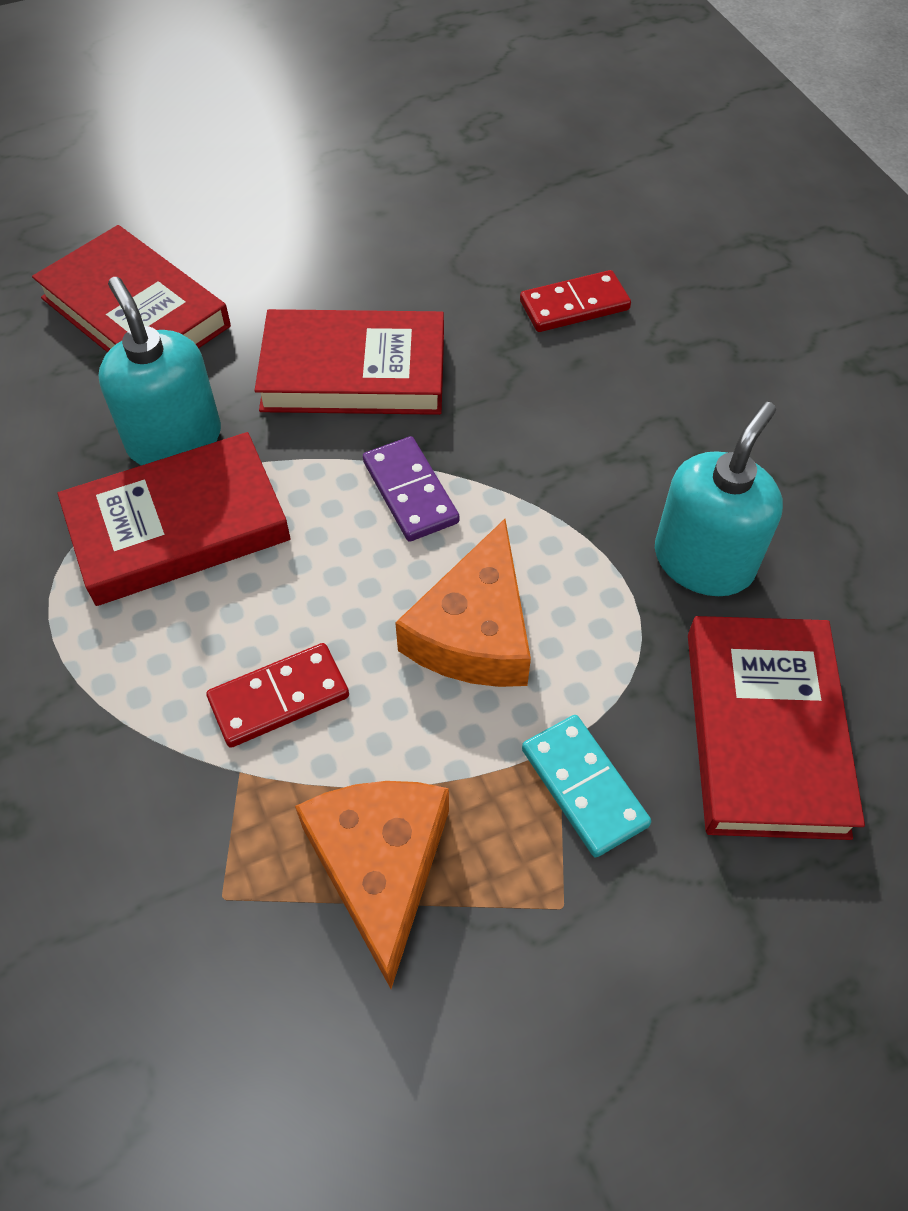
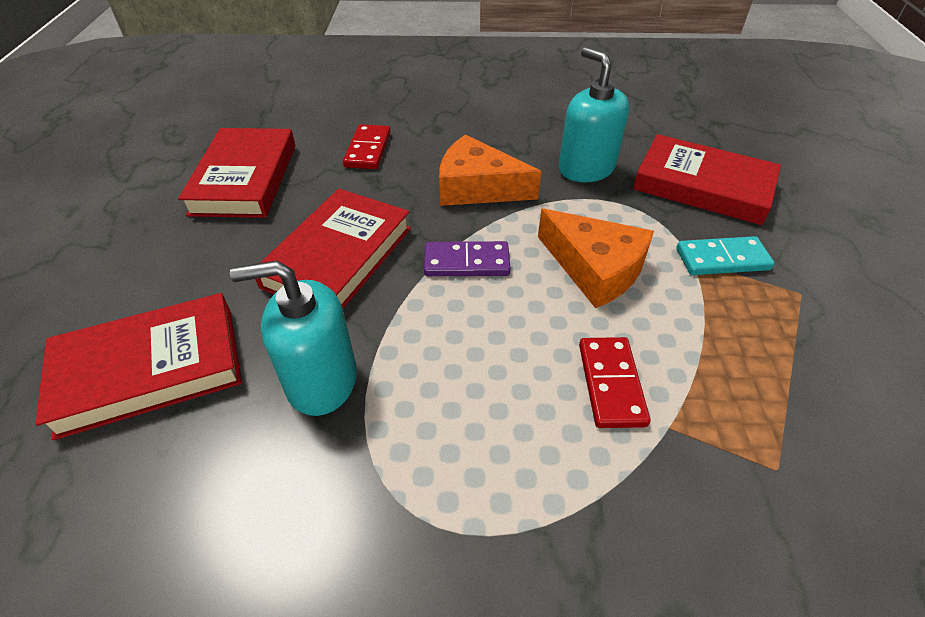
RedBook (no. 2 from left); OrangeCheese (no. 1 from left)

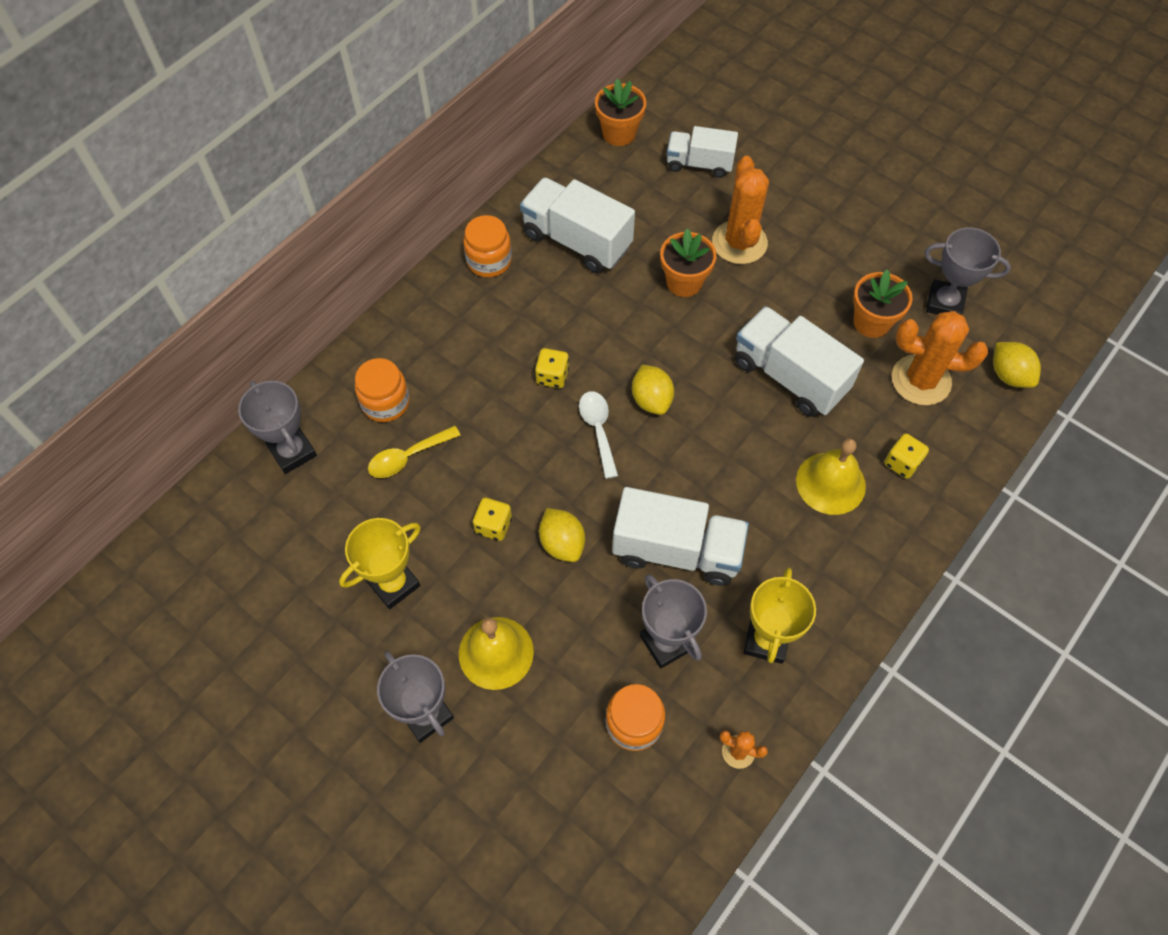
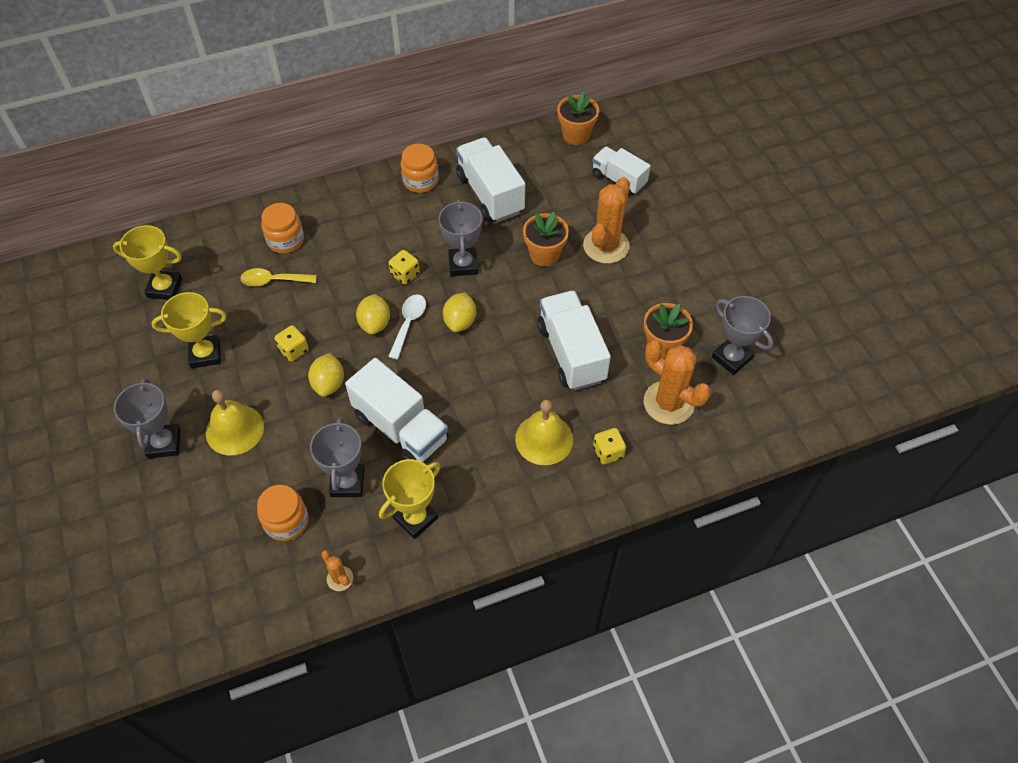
YellowTrophy (no. 1 from left); YellowLemon (no. 2 from left); GreyTrophy (no. 3 from left)

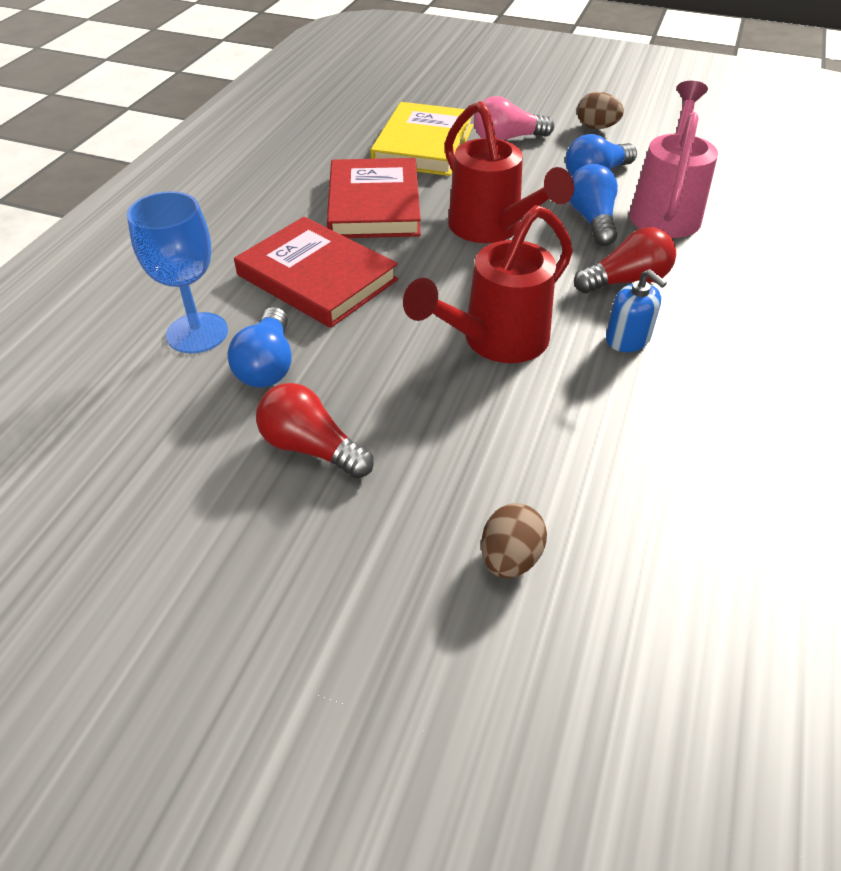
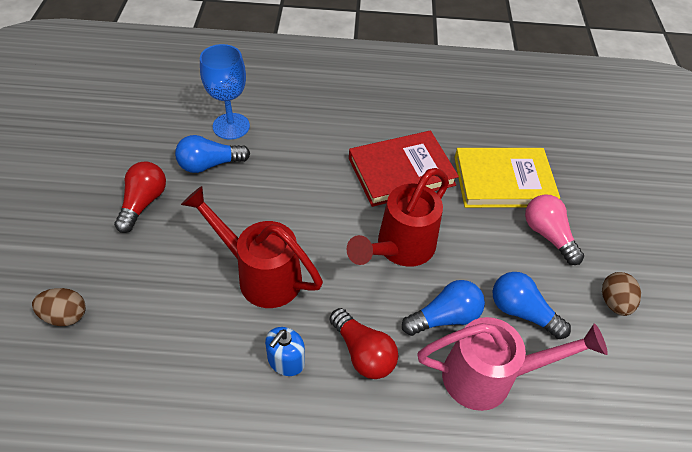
RedBook (no. 1 from left in the first image)

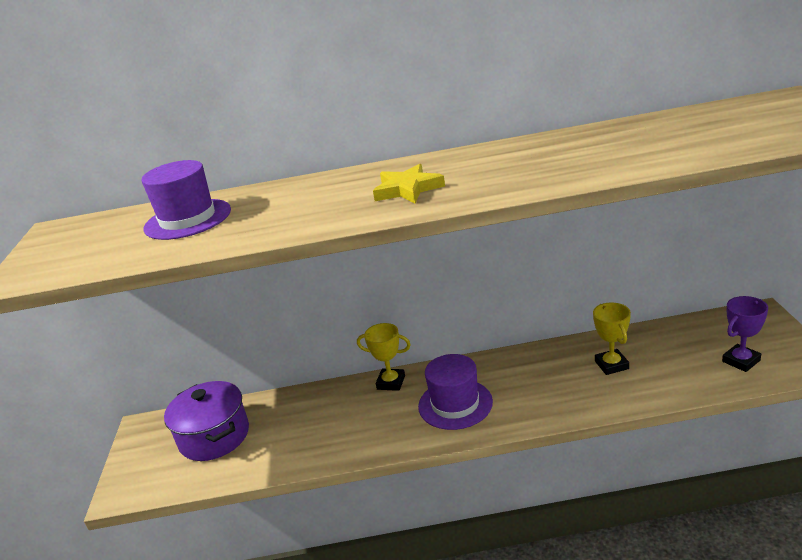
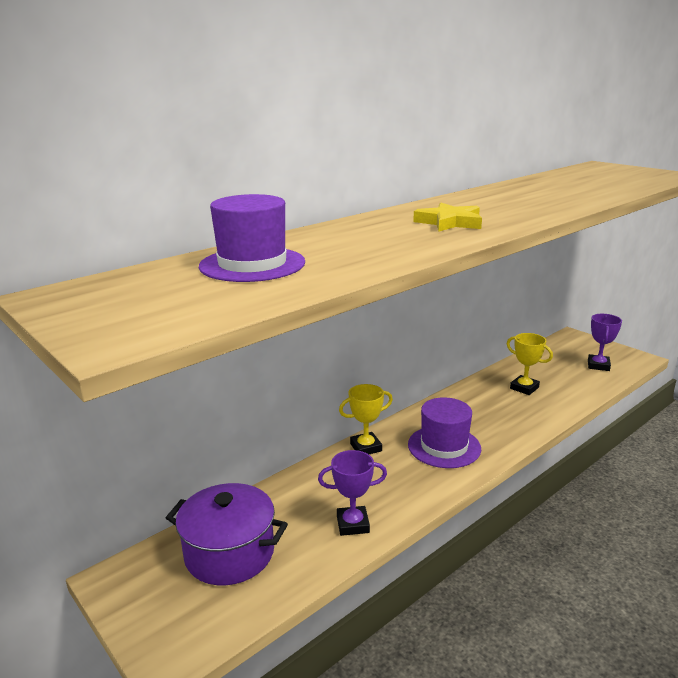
PurpleTrophy (no. 1 from left)

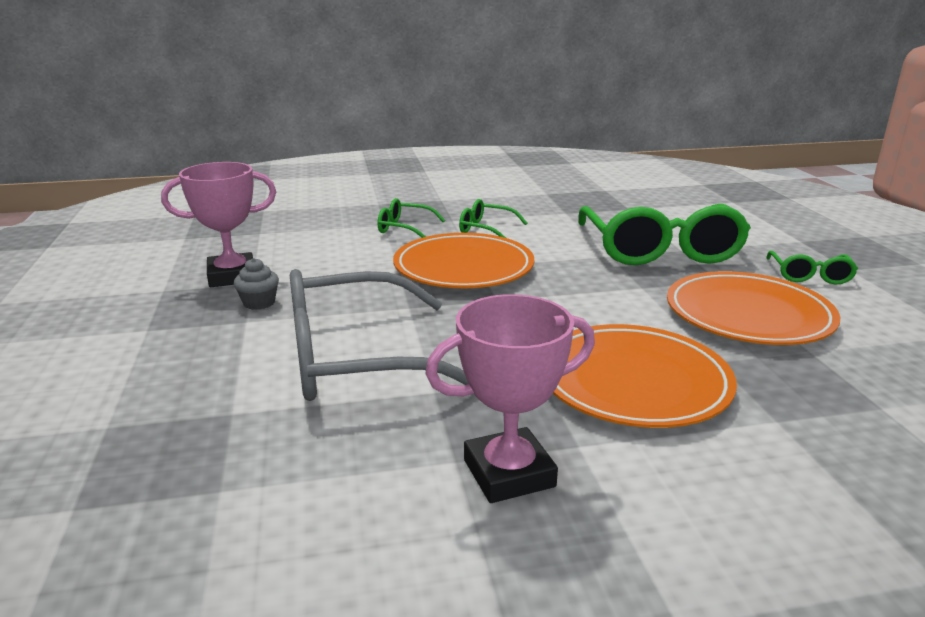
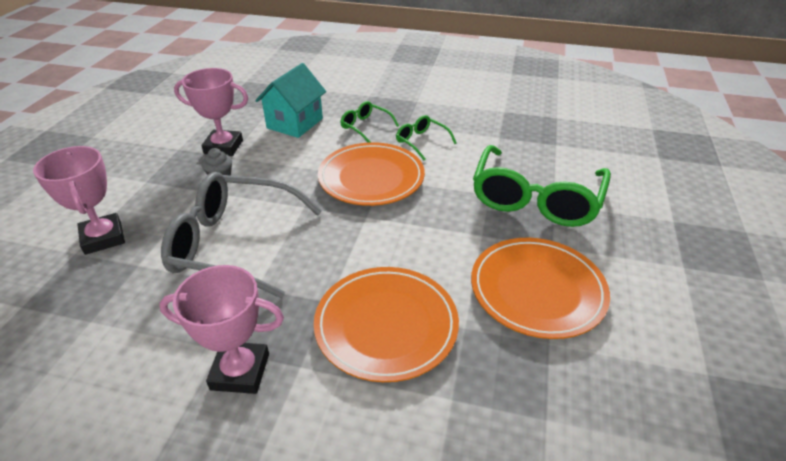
PinkTrophy (no. 1 from left); TurquoiseHouse; GreenGlasses (no. 4 from left in the first image)

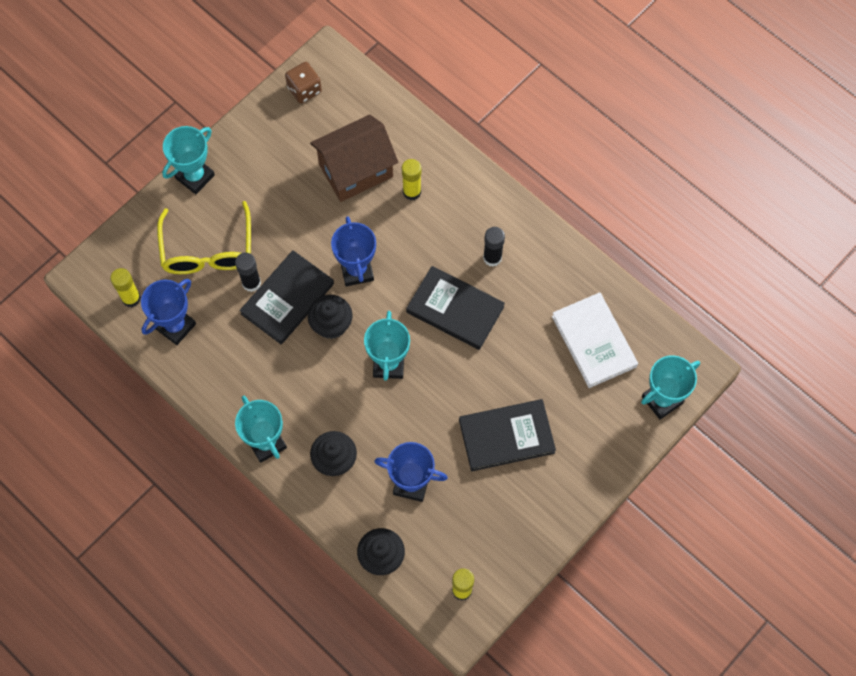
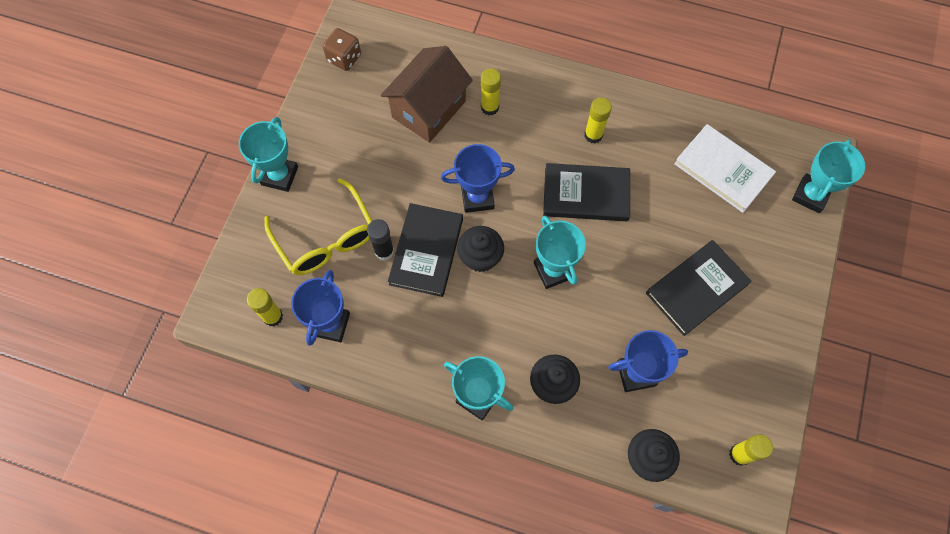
BlueTrophy (no. 2 from left); YellowGlueStick (no. 3 from left)

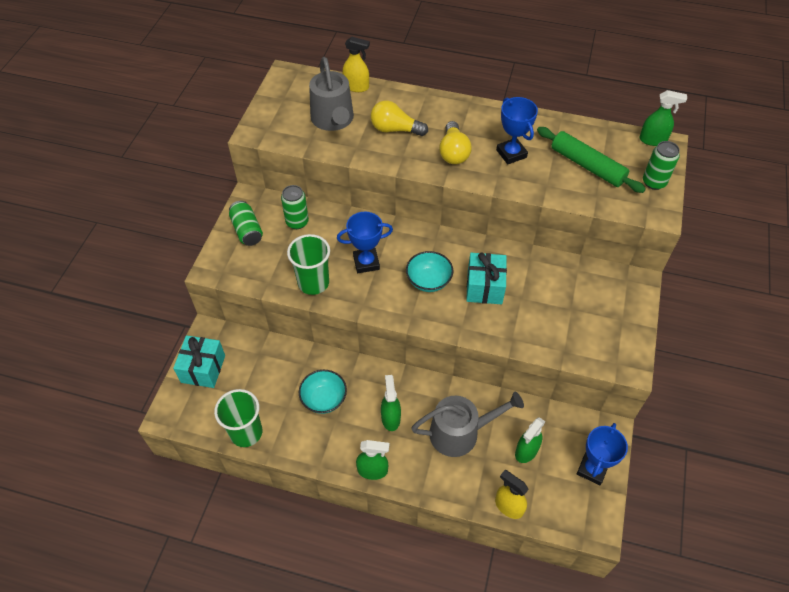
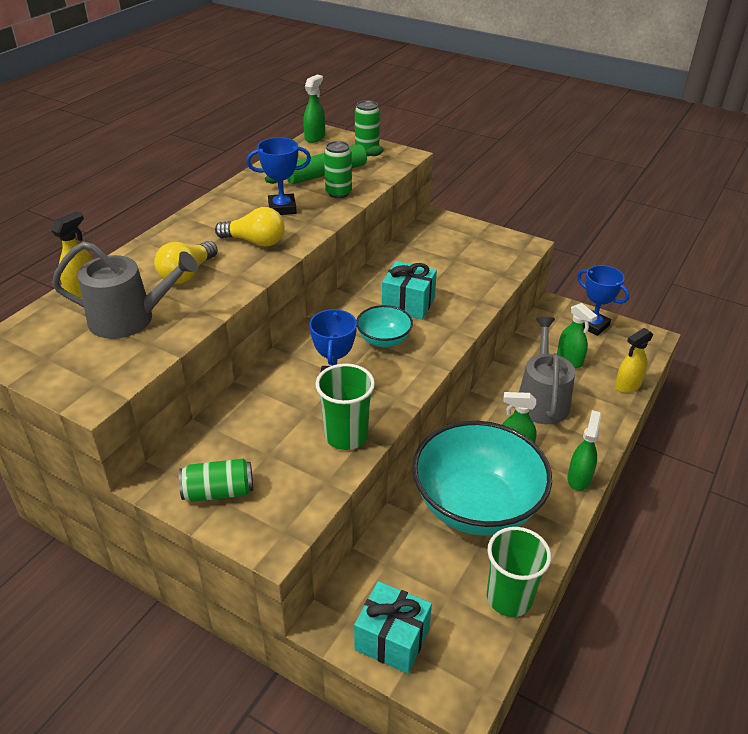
GreenCan (no. 2 from left); TurquoiseBowl (no. 2 from left)

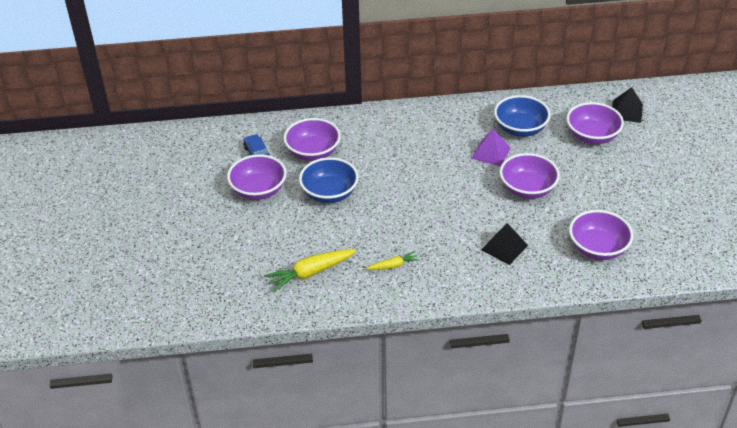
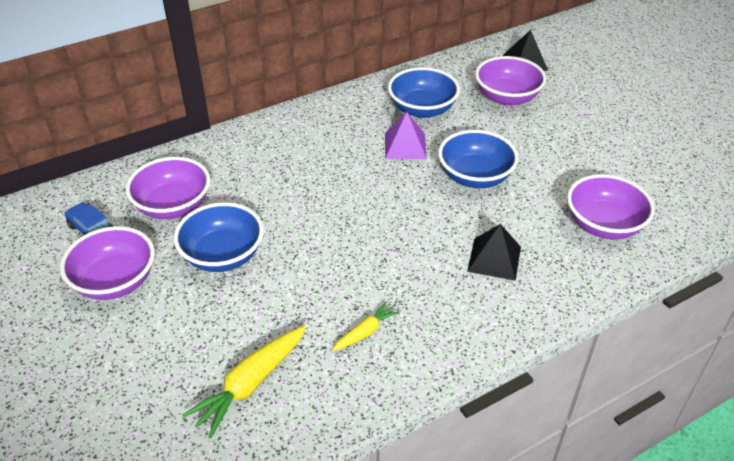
BlueBowl (no. 3 from left)

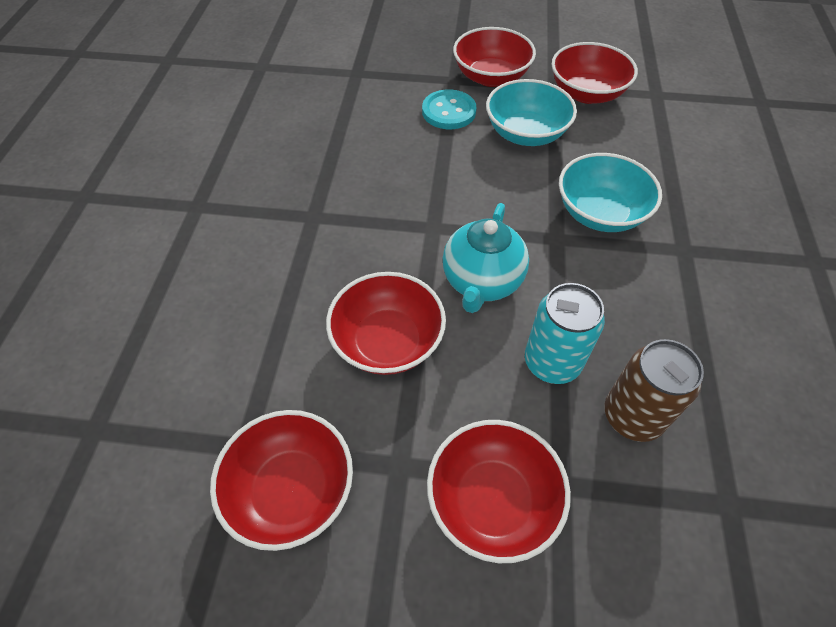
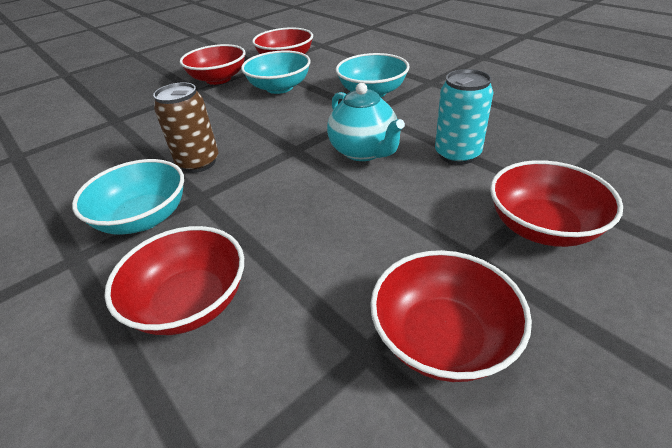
TurquoiseBowl (no. 1 from left); RedBowl (no. 1 from left); BrownCan; TurquoiseButton

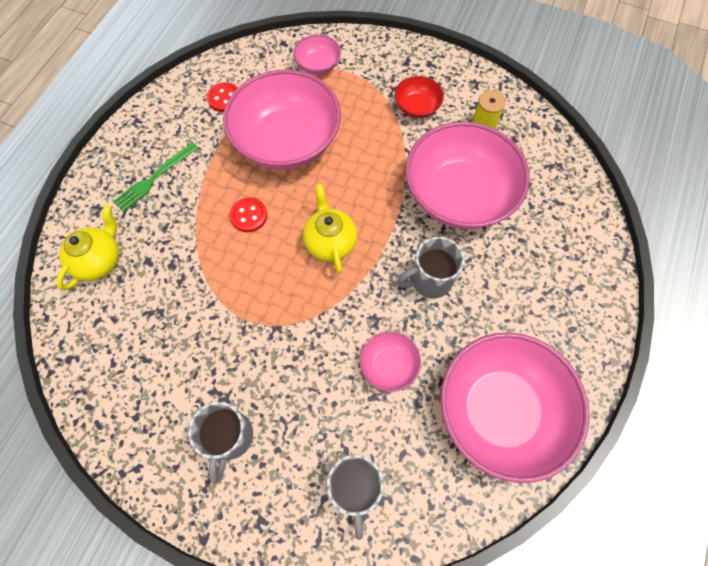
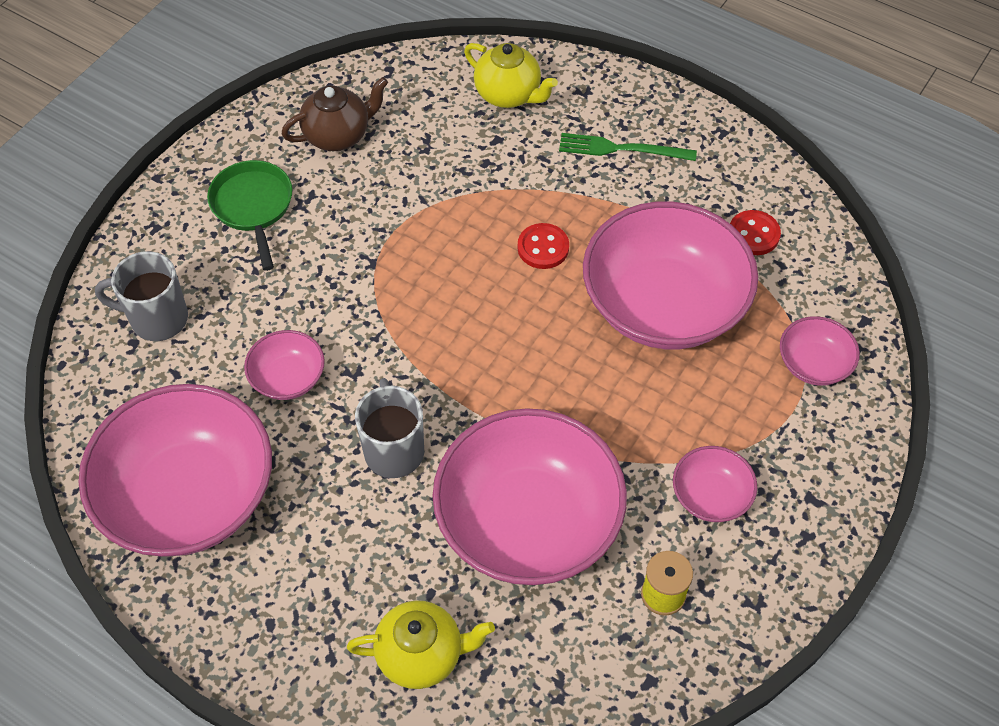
GreenPan; BrownTeapot; YellowTeapot (no. 1 from left); GreenFork; PinkBowl (no. 5 from left)

